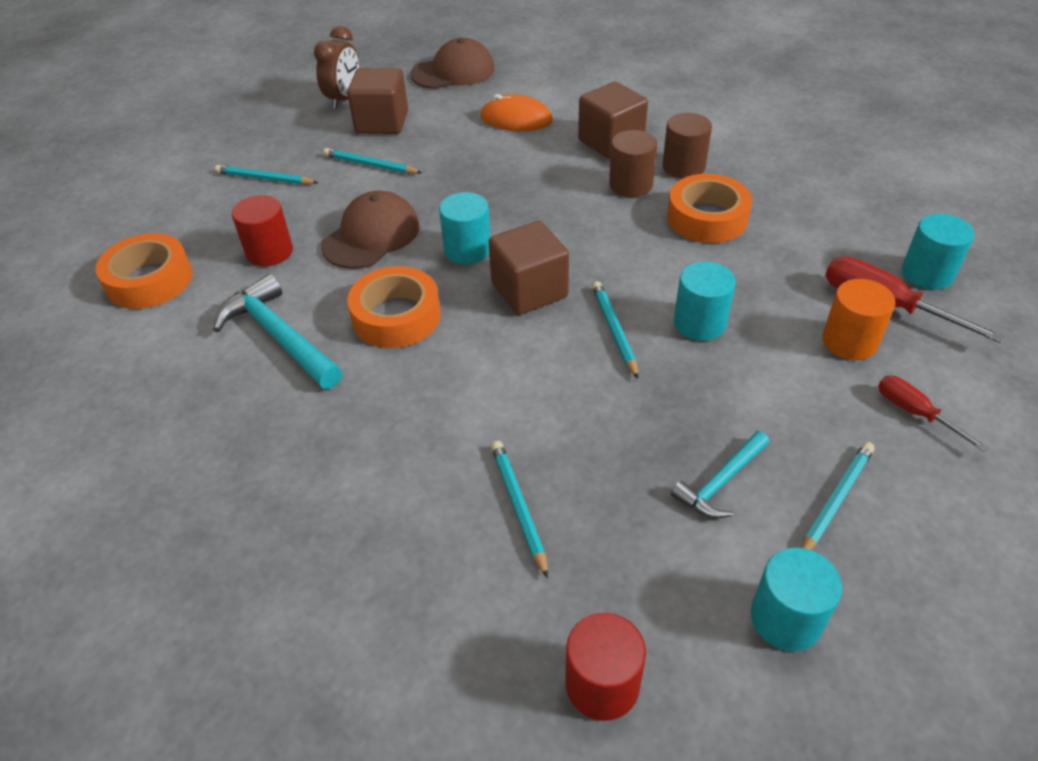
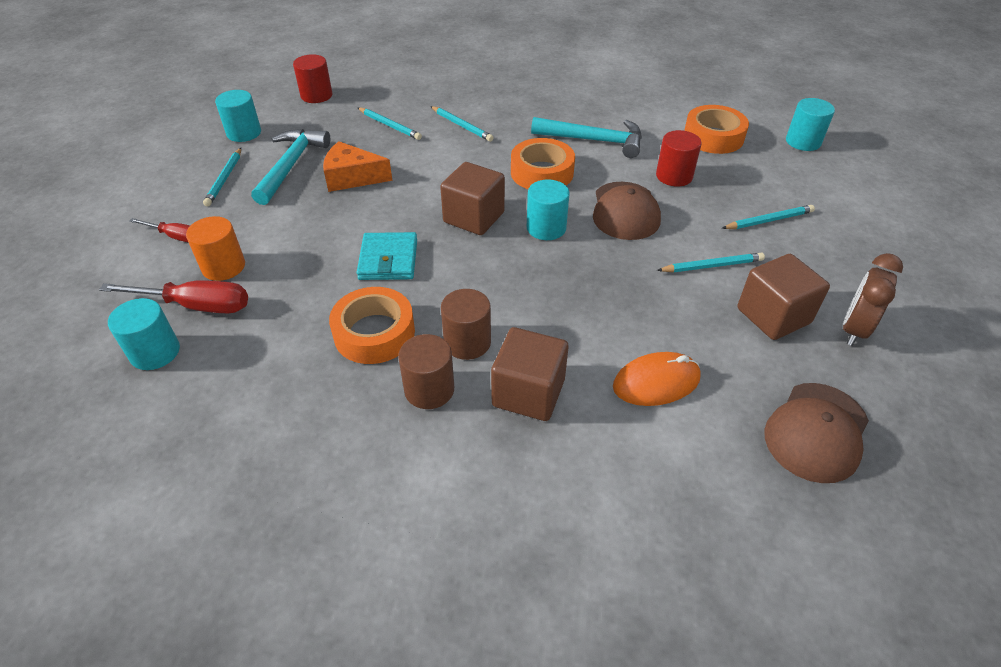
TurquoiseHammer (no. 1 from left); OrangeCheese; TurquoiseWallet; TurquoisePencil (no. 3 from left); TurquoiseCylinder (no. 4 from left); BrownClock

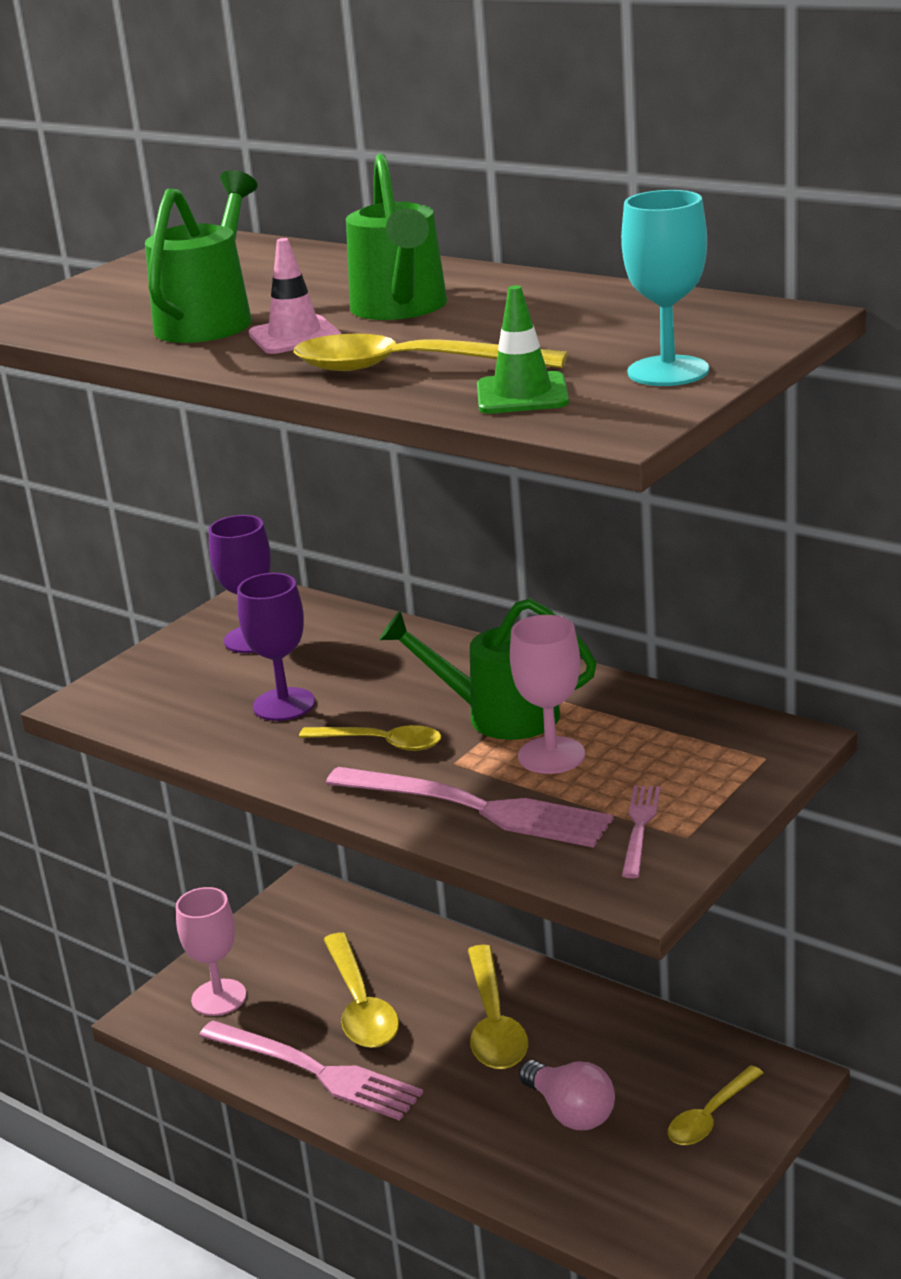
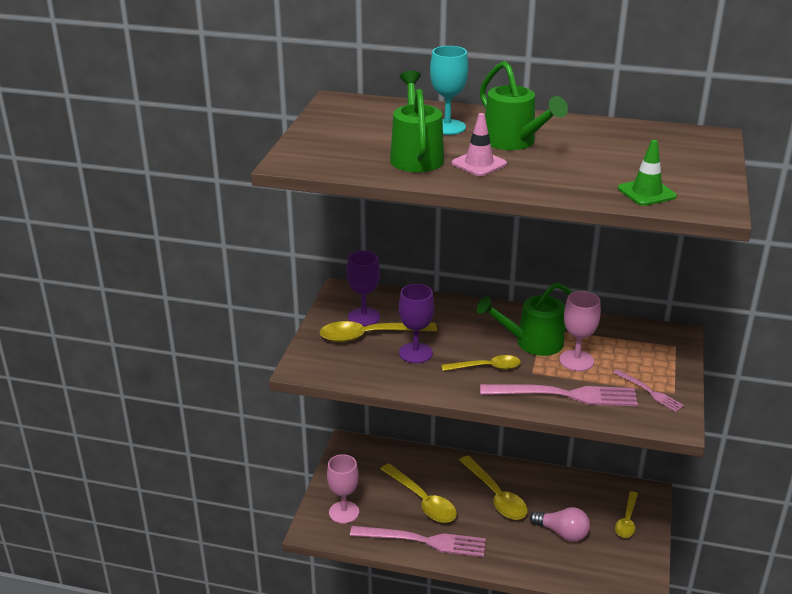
YellowSpoon (no. 1 from left); TurquoiseGoblet; PinkFork (no. 3 from left)

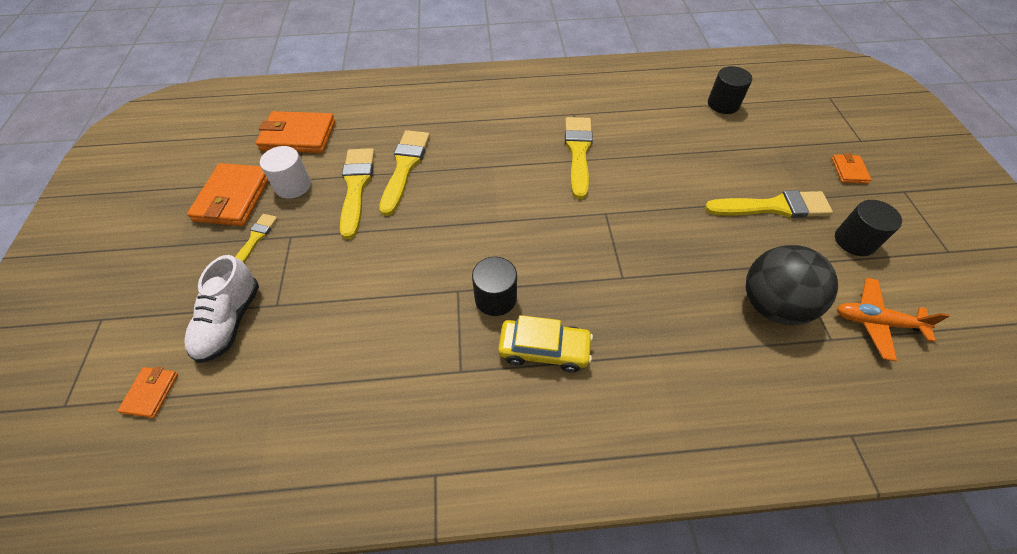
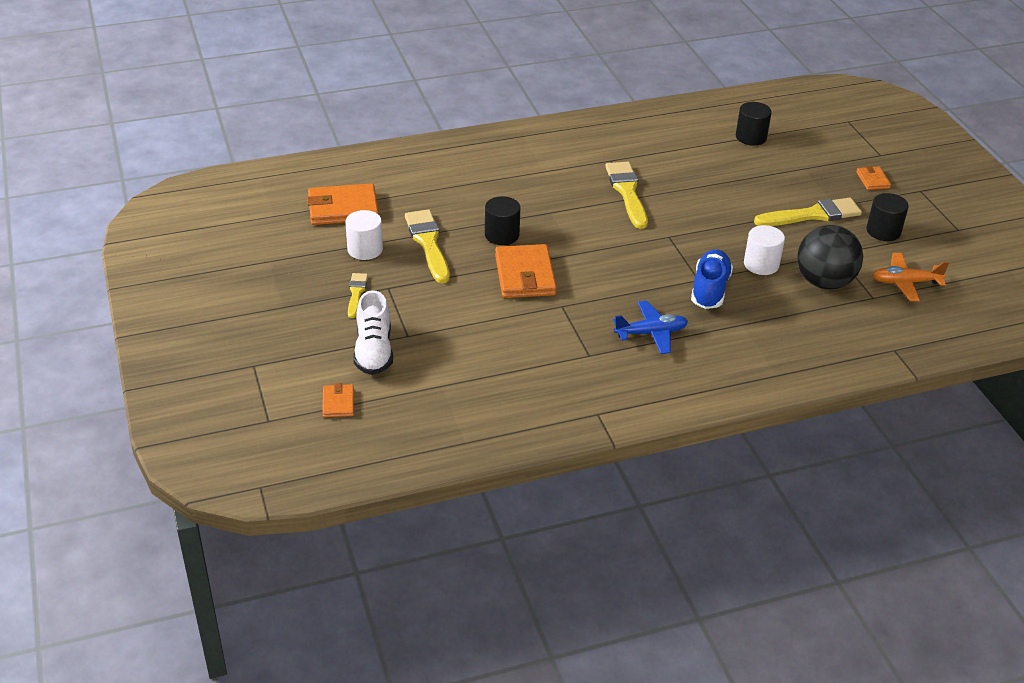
BlackCylinder (no. 1 from left); OrangeWallet (no. 3 from left); BluePlane; BlueShoe; WhiteCylinder (no. 2 from left); YellowBrush (no. 3 from left in the first image)

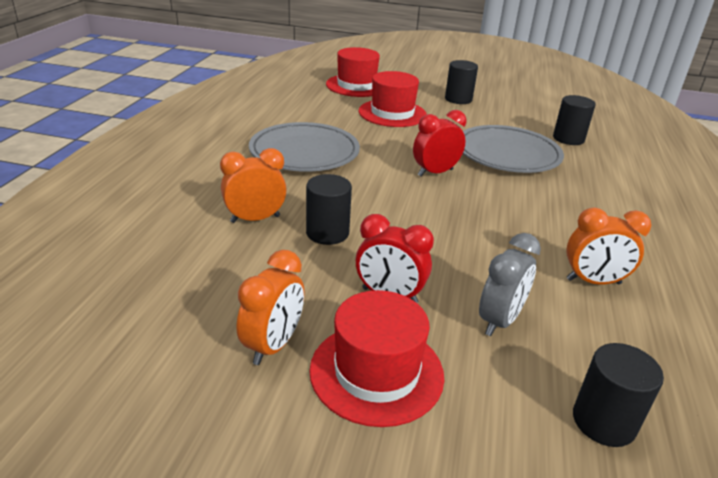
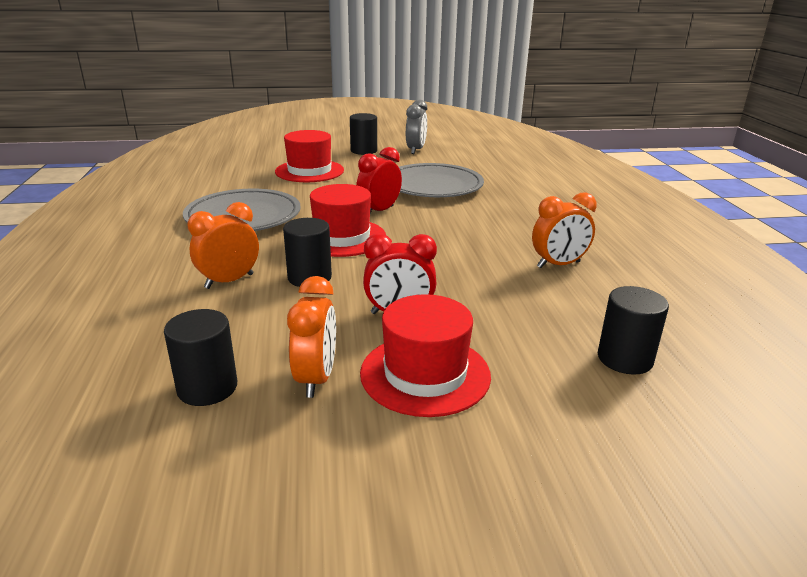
BlackCylinder (no. 1 from left); RedHat (no. 2 from left); GreyClock

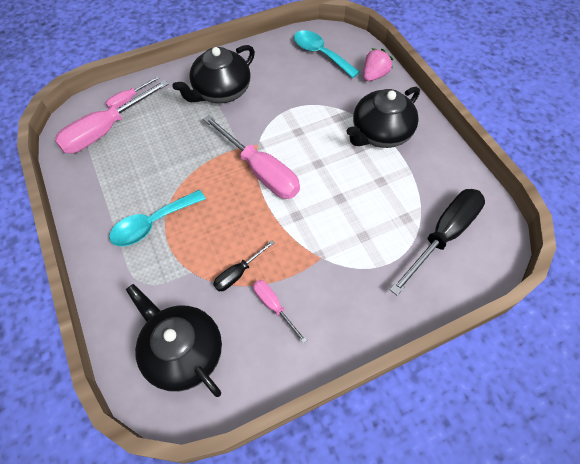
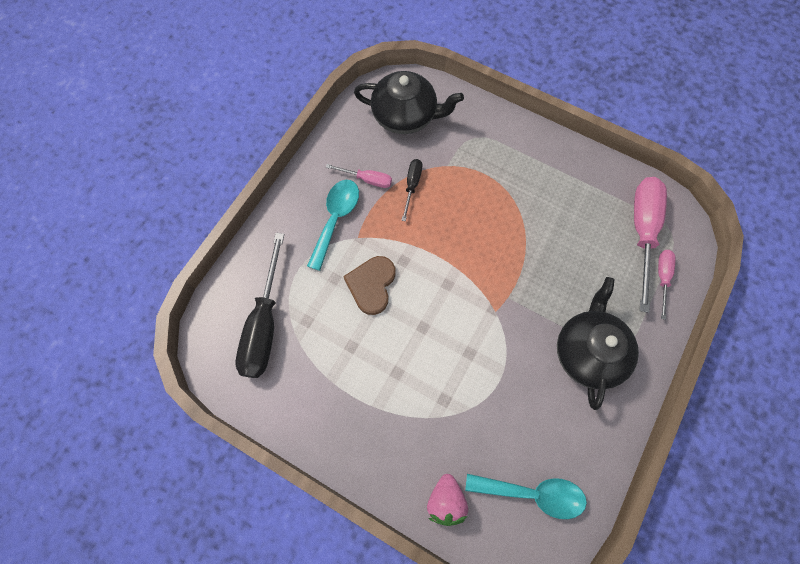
TurquoiseSpoon (no. 1 from left); BrownHeart; PinkScrewdriver (no. 3 from left in the first image); BlackTeapot (no. 3 from left in the first image)

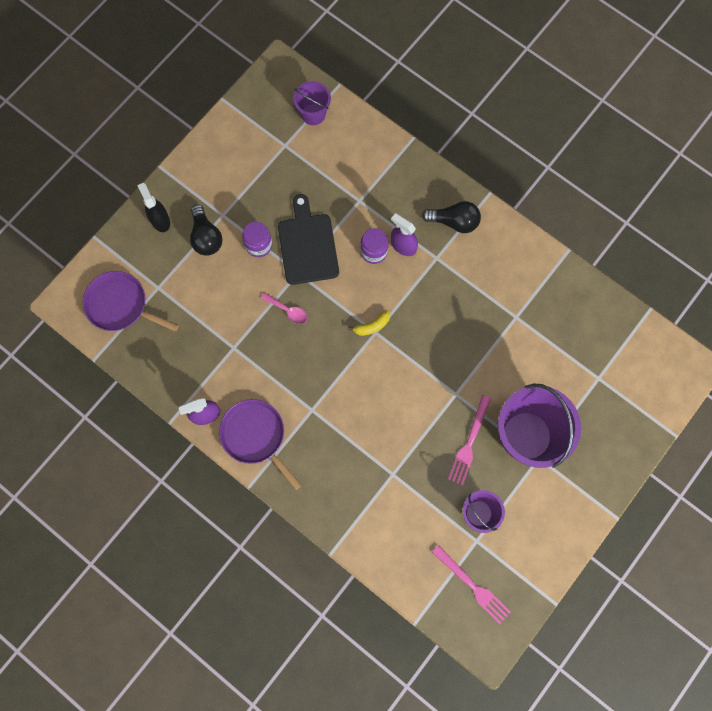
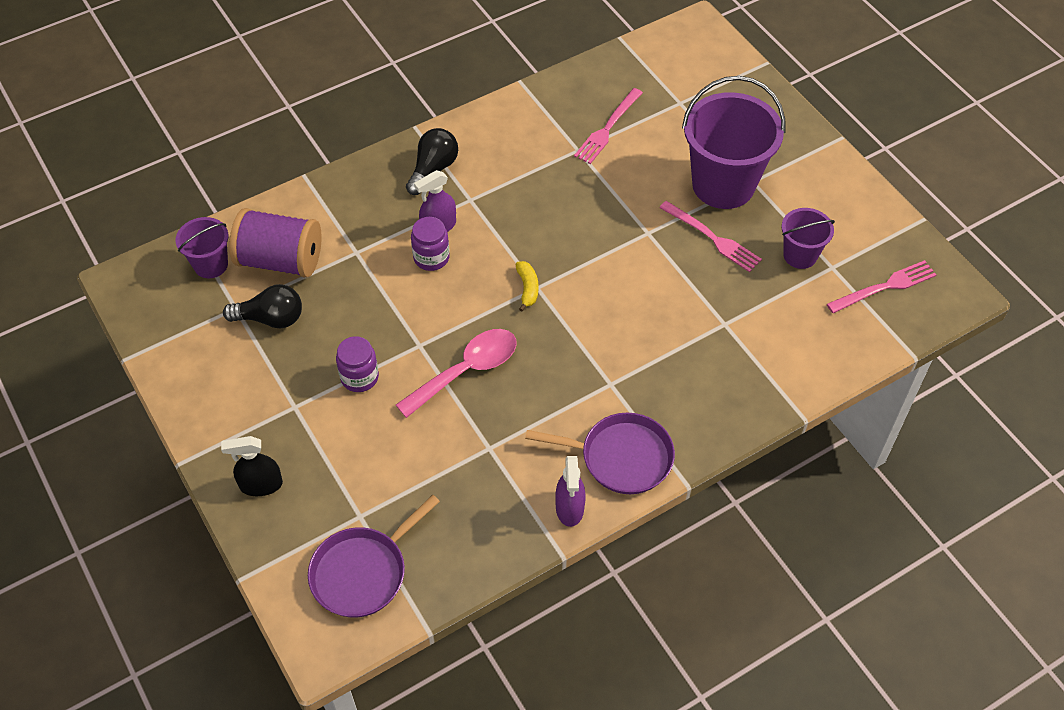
BlackLightBulb (no. 1 from left); PurpleSpool; PinkSpoon; PurplePan (no. 2 from left); PinkFork (no. 1 from left); BlackCuttingBoard

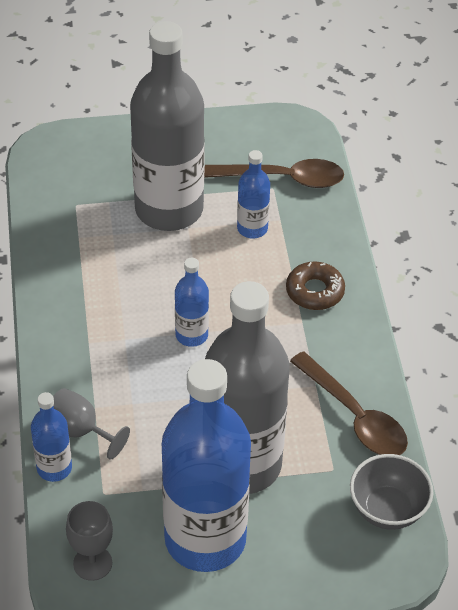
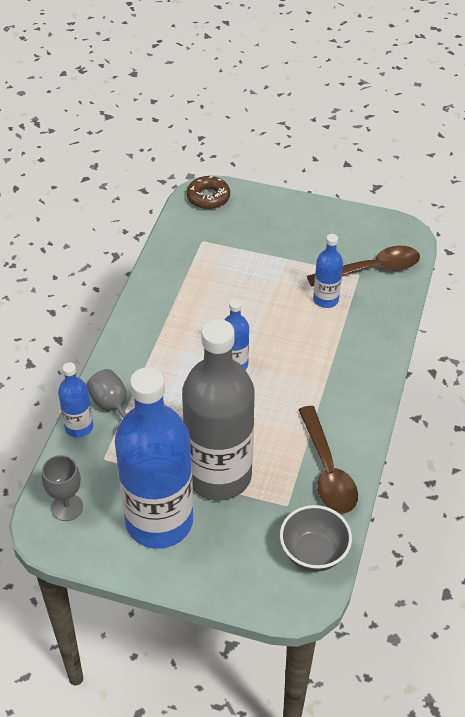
BrownDonut; BrownSpoon (no. 2 from left); GreyBottle (no. 1 from left in the first image)

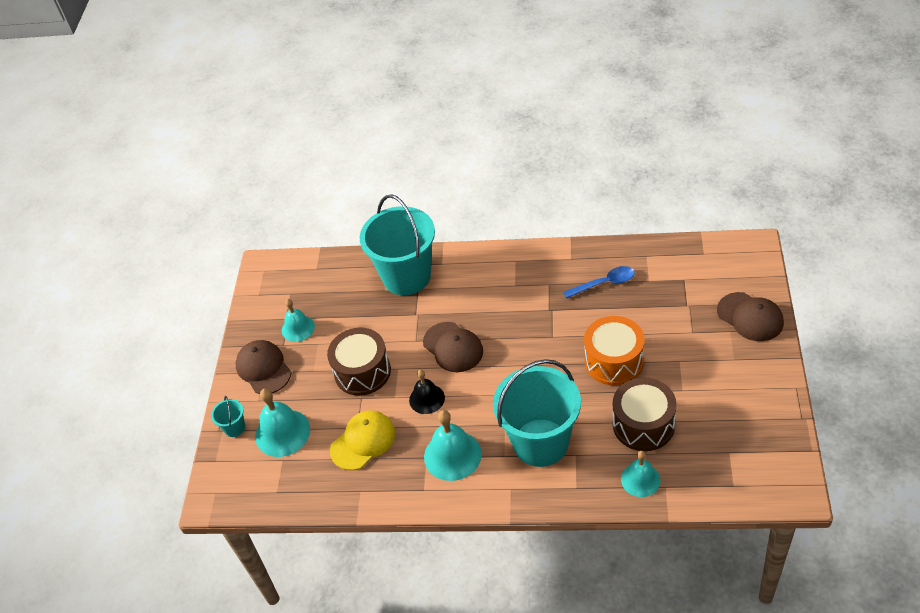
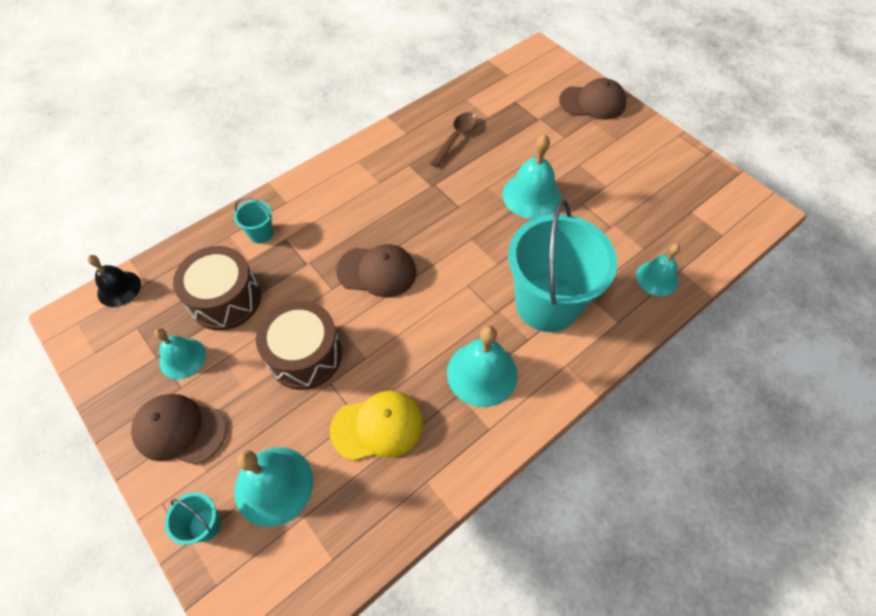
BlackBell; BrownDrum (no. 1 from left); TurquoiseBucket (no. 2 from left); YellowCap; BrownSpoon; TurquoiseBell (no. 4 from left)

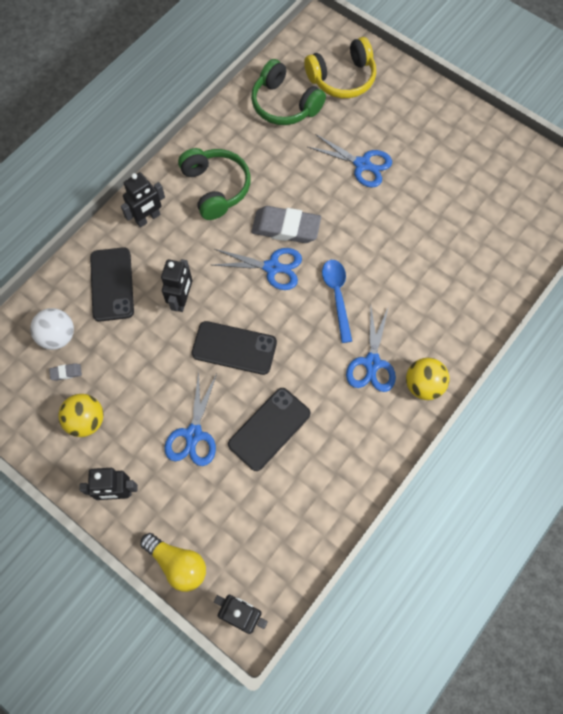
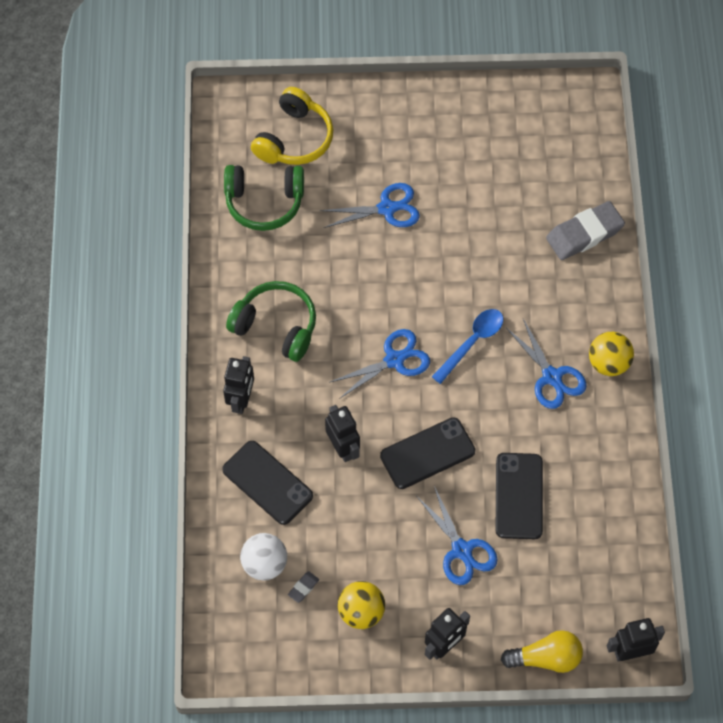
BlueSpoon; GreyEraser (no. 2 from left)

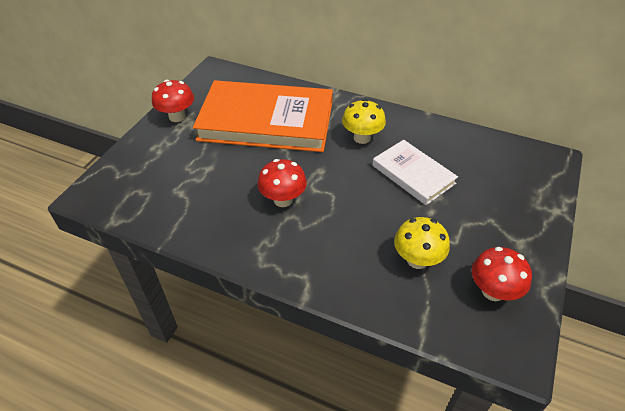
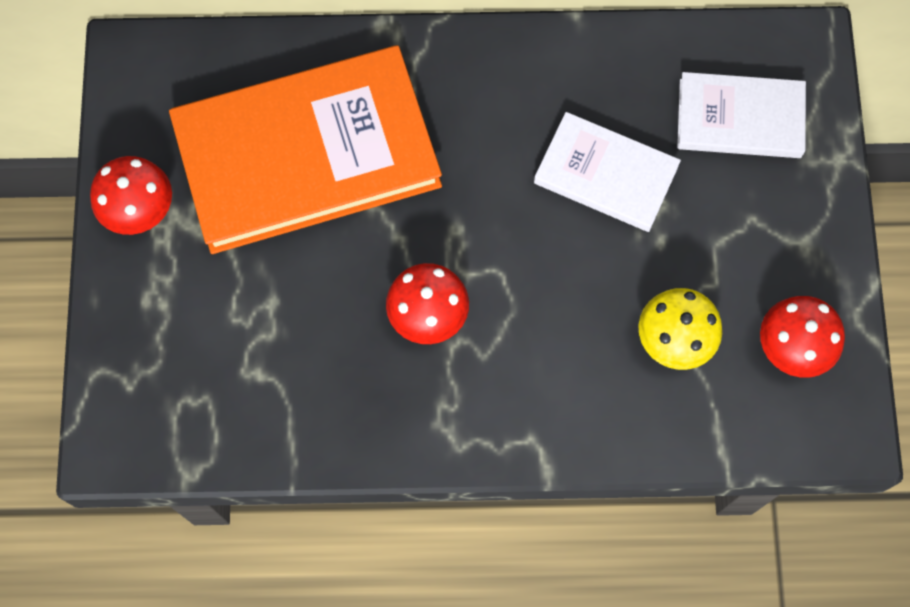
WhiteBook (no. 2 from left); YellowMushroom (no. 1 from left in the first image)

